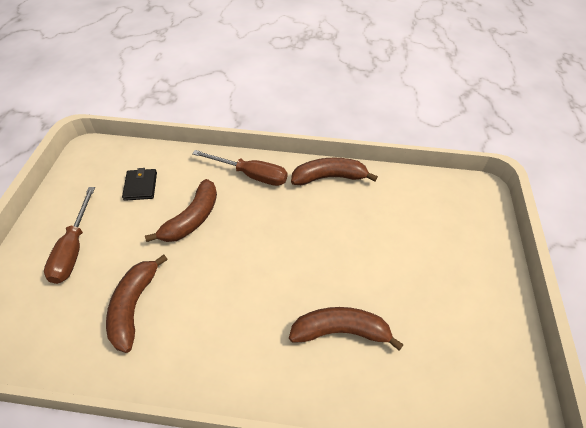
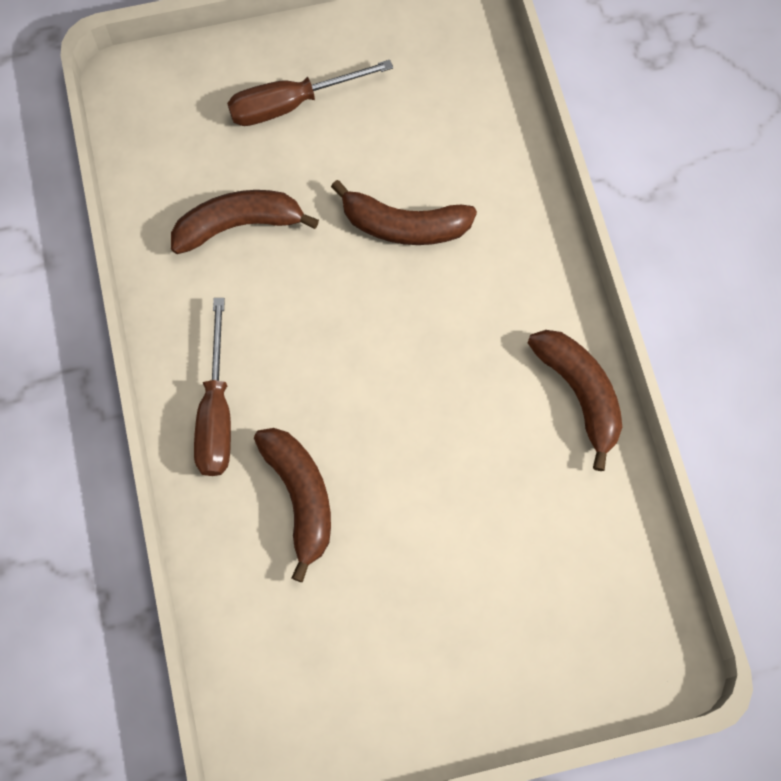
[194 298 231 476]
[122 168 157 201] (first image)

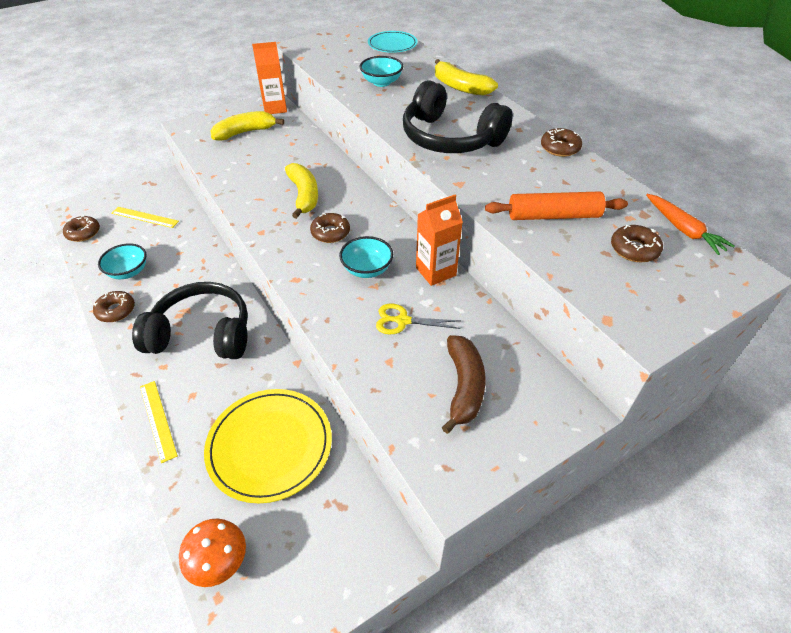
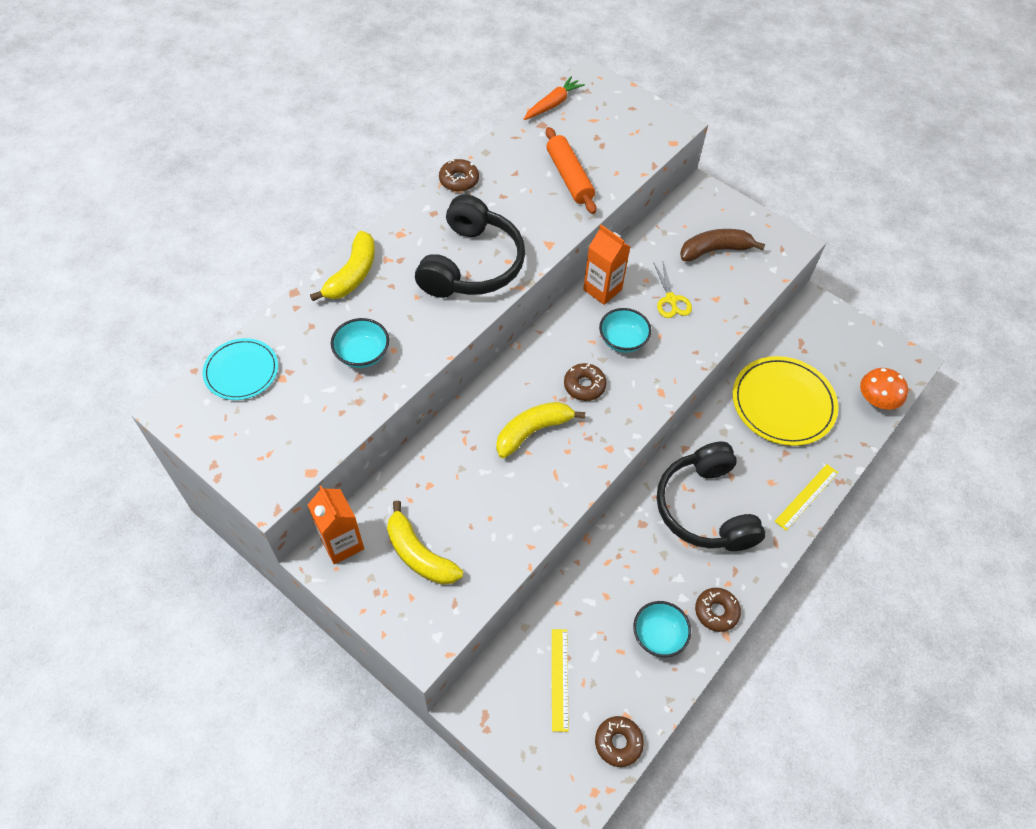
[611 225 663 262] (first image)

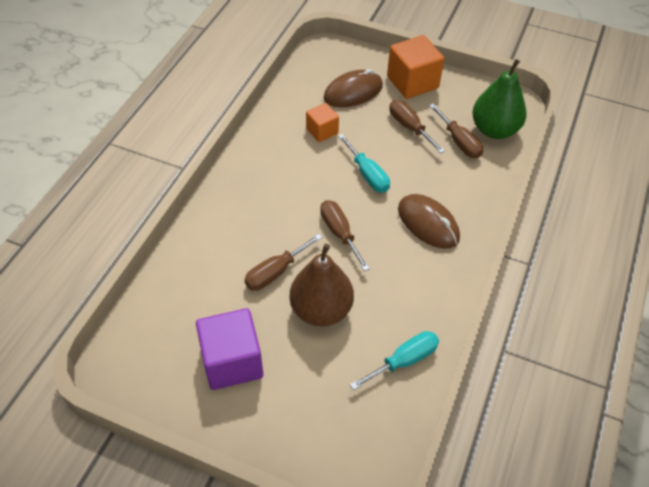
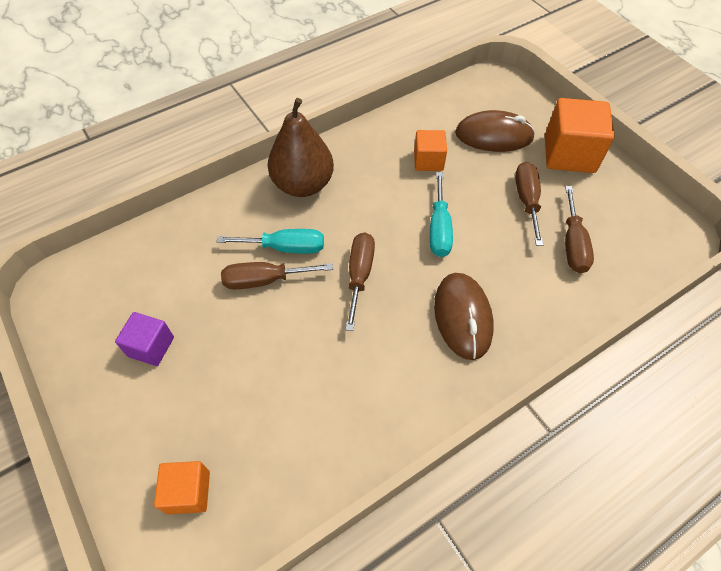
[115 312 174 366]
[154 461 210 514]
[217 229 324 254]
[268 98 334 197]
[472 59 527 139] (first image)

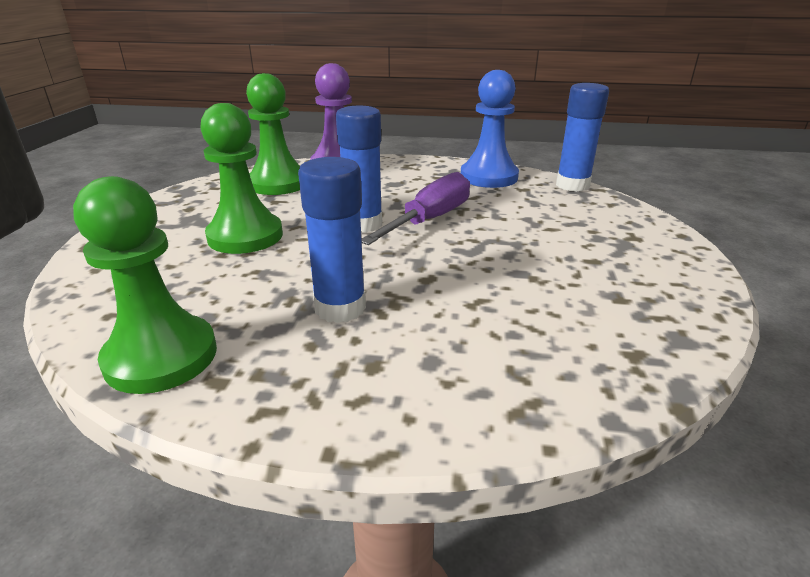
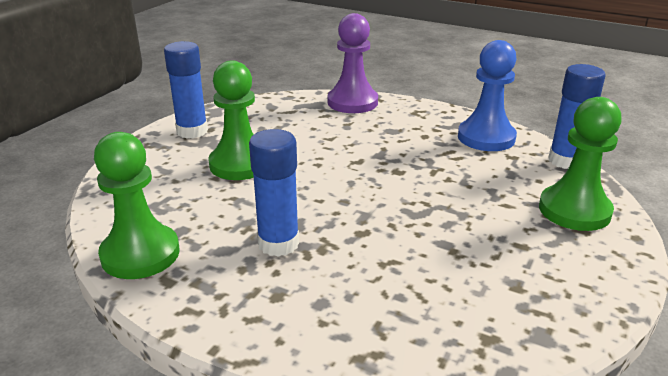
[164 41 208 139]
[539 97 622 231]
[361 172 470 245] (first image)

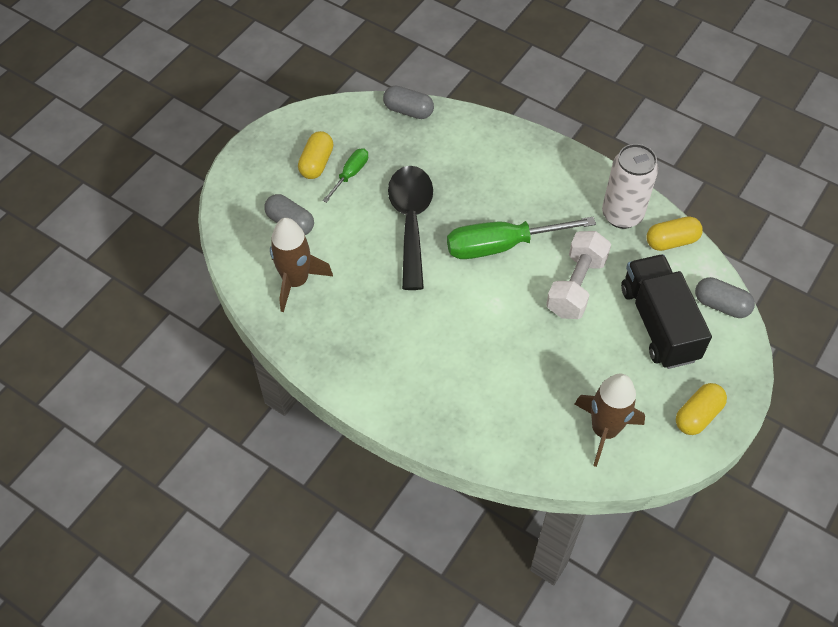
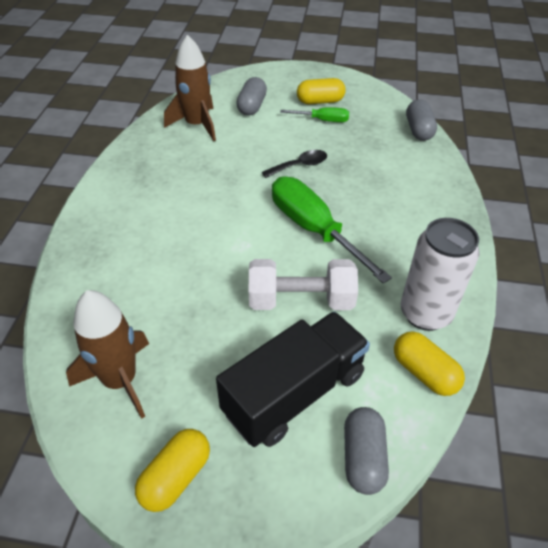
[135 429 210 512]
[262 150 327 178]

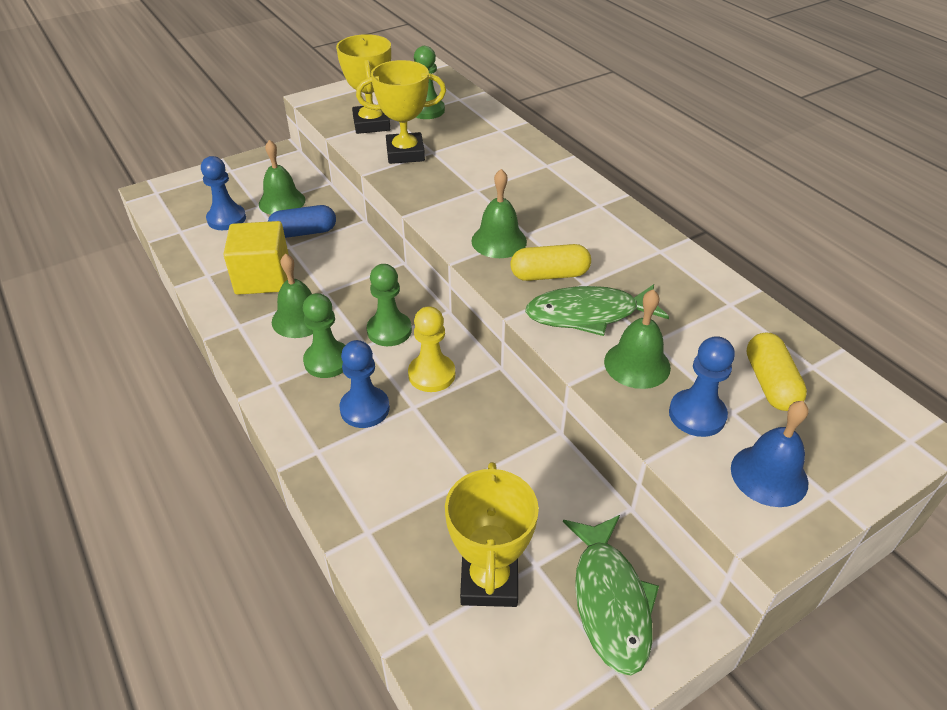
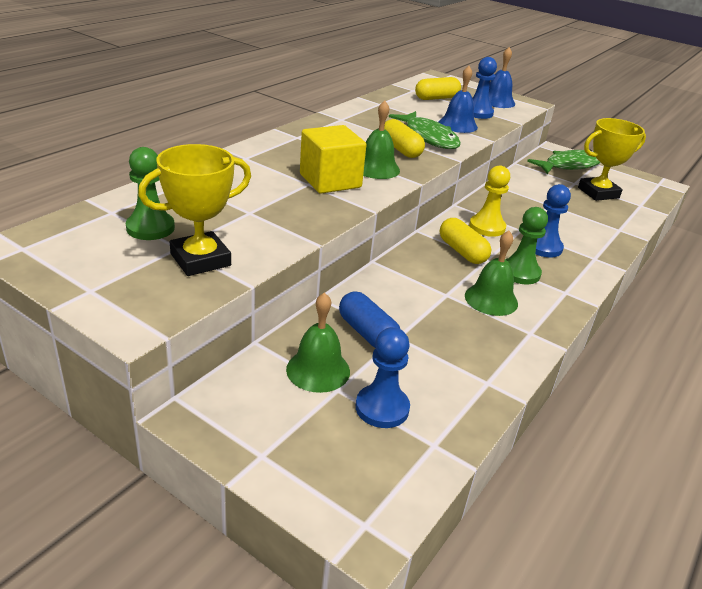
[300 125 366 194]
[438 66 478 133]
[440 218 491 264]
[356 60 446 164] (first image)

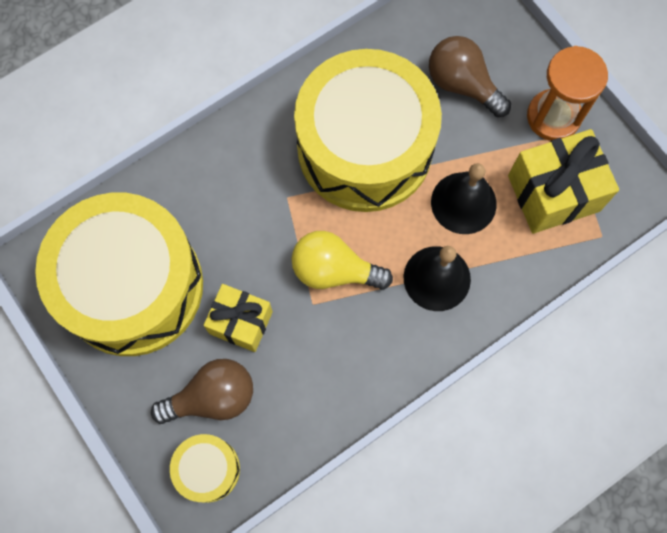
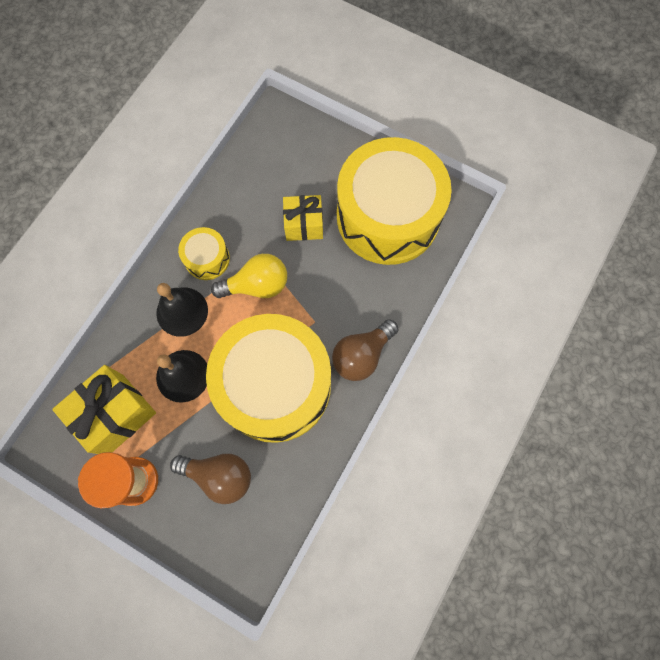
[178 227 230 280]
[332 319 399 381]

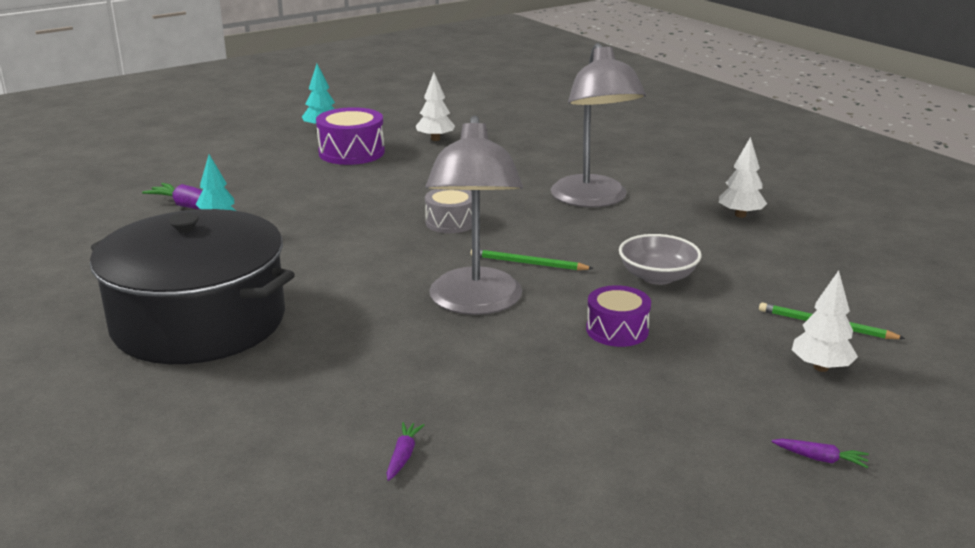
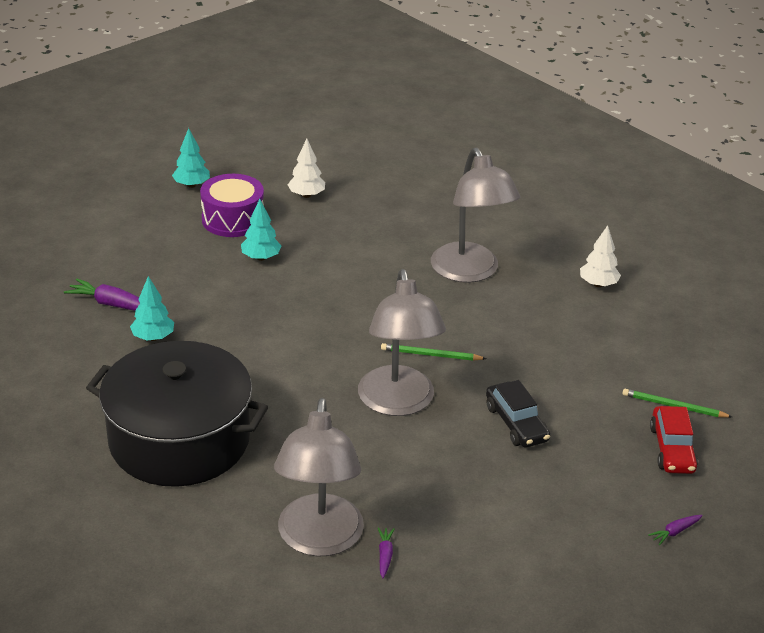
[241 199 281 261]
[274 398 364 557]
[486 380 550 447]
[648 515 703 545]
[650 406 698 474]
[425 189 472 233] (first image)
[619 234 702 285] (first image)

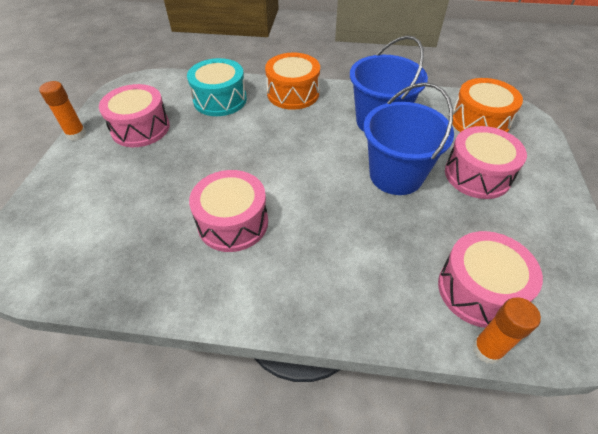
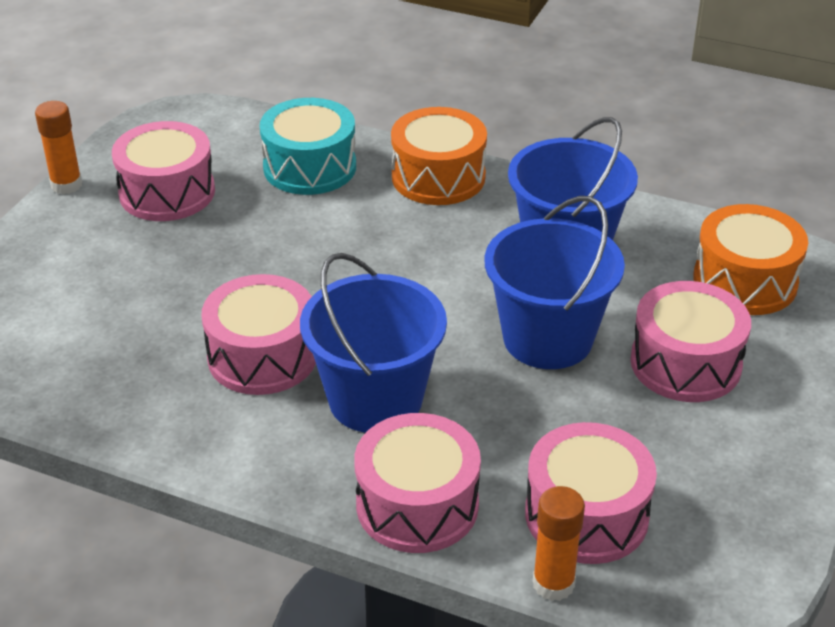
[300 253 447 433]
[354 413 481 553]

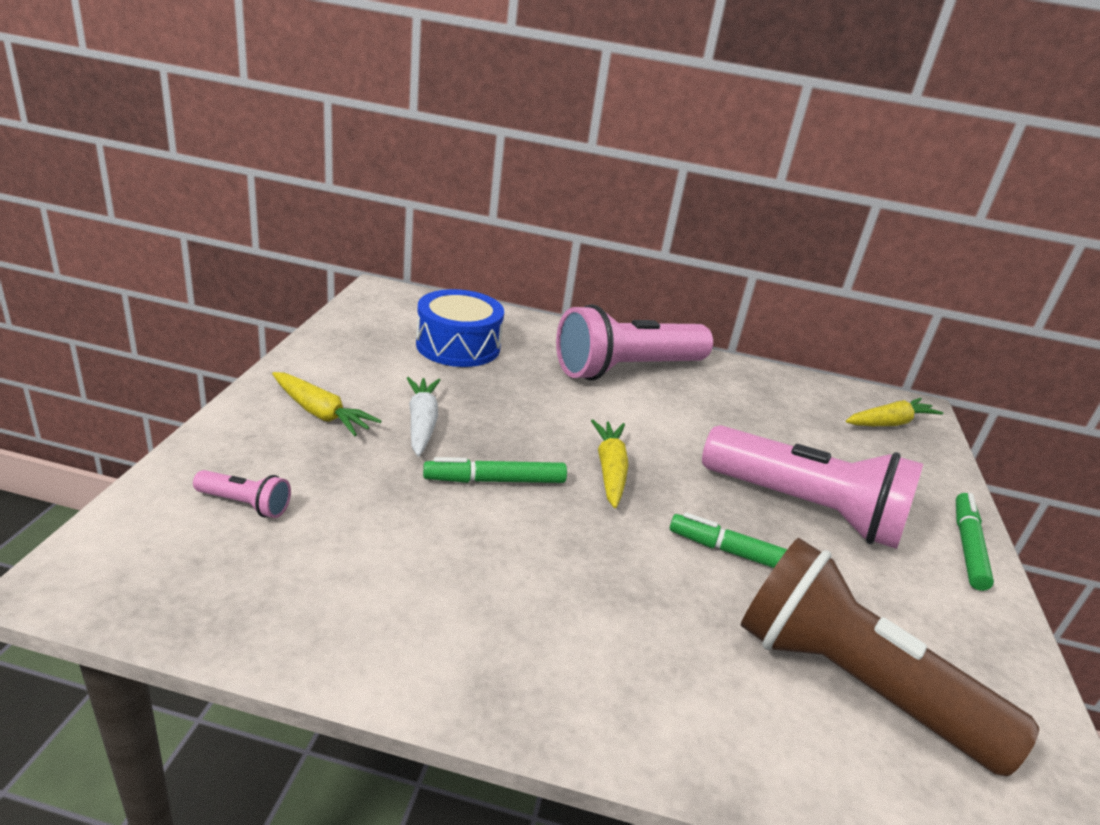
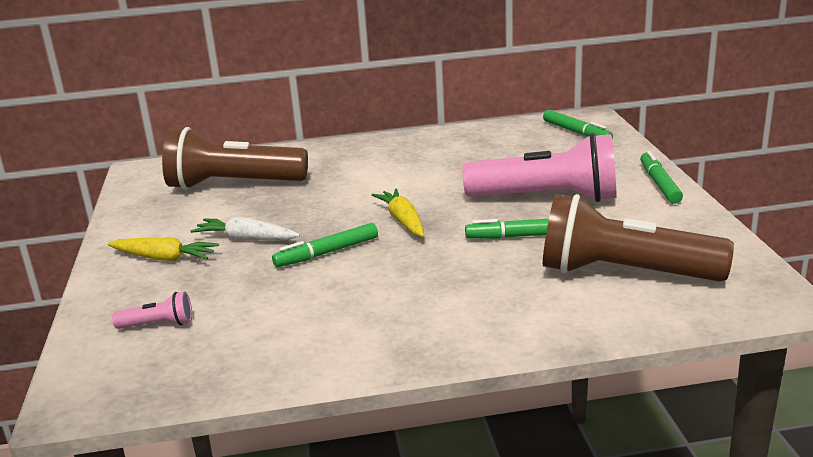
[162 127 308 190]
[191 217 300 240]
[543 110 613 138]
[556 304 713 381] (first image)

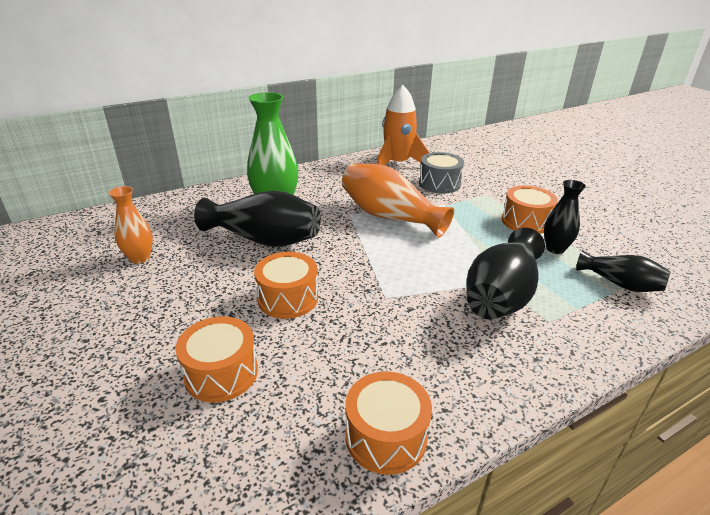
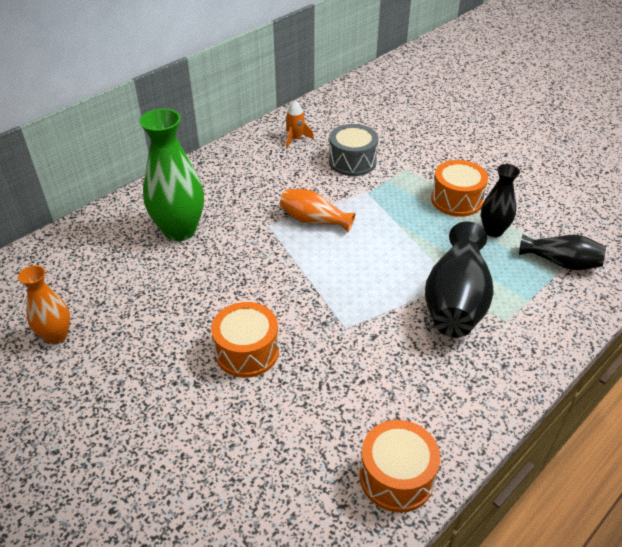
[280 189 355 232]
[286 100 314 149]
[175 316 258 402] (first image)
[194 191 321 247] (first image)

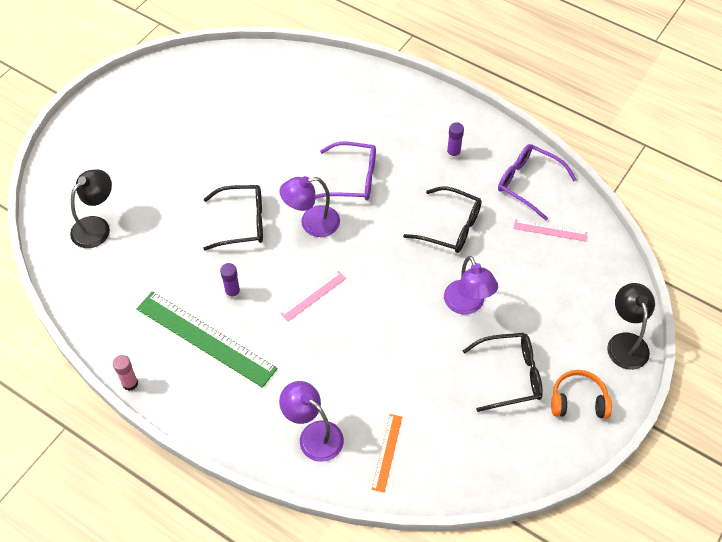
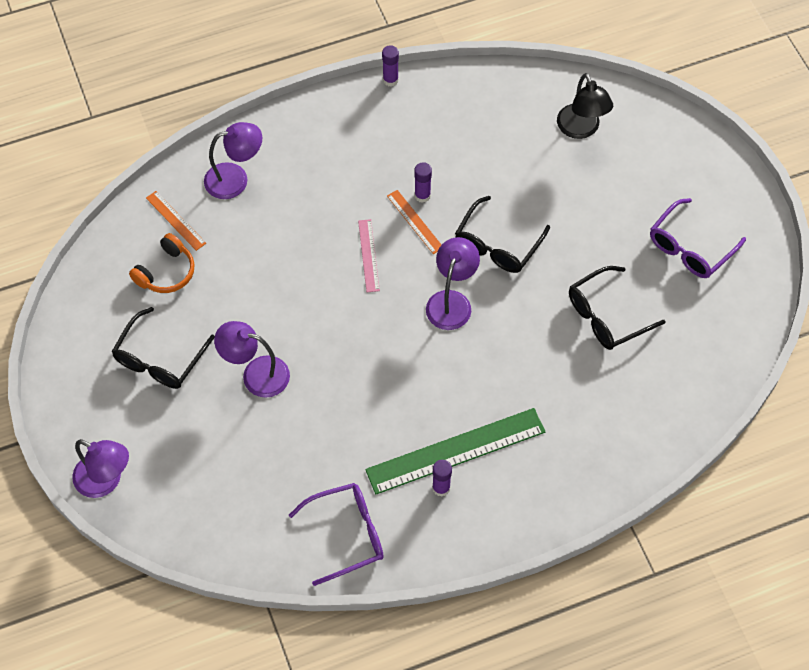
[72 439 129 498]
[129 233 195 293]
[365 408 546 495]
[382 45 399 87]
[387 190 442 254]
[569 266 666 350]
[650 198 746 278]
[514 219 587 242] (first image)

